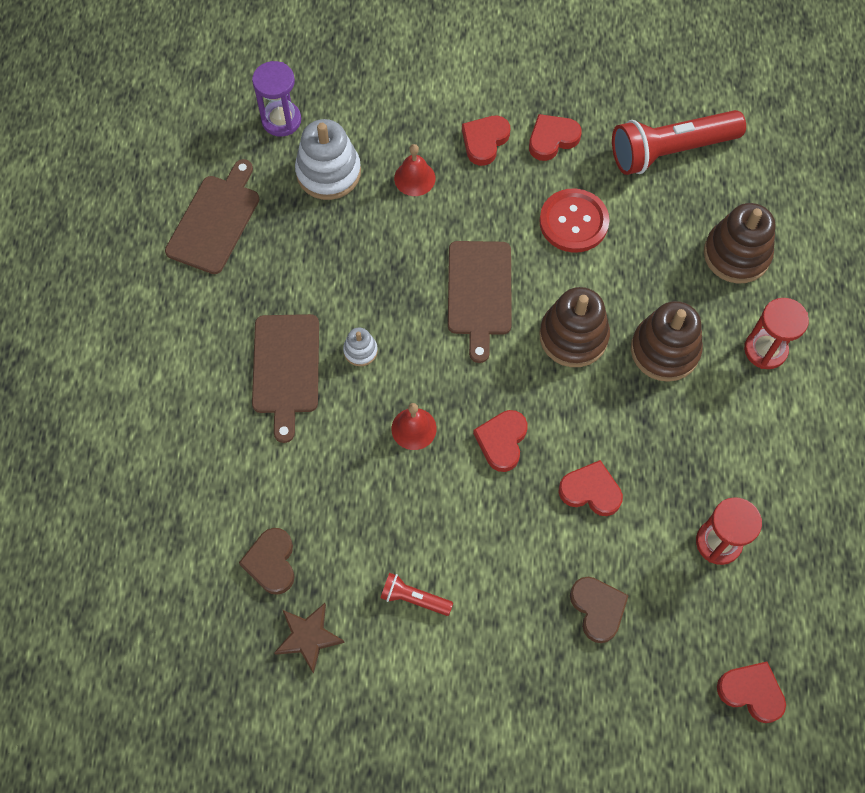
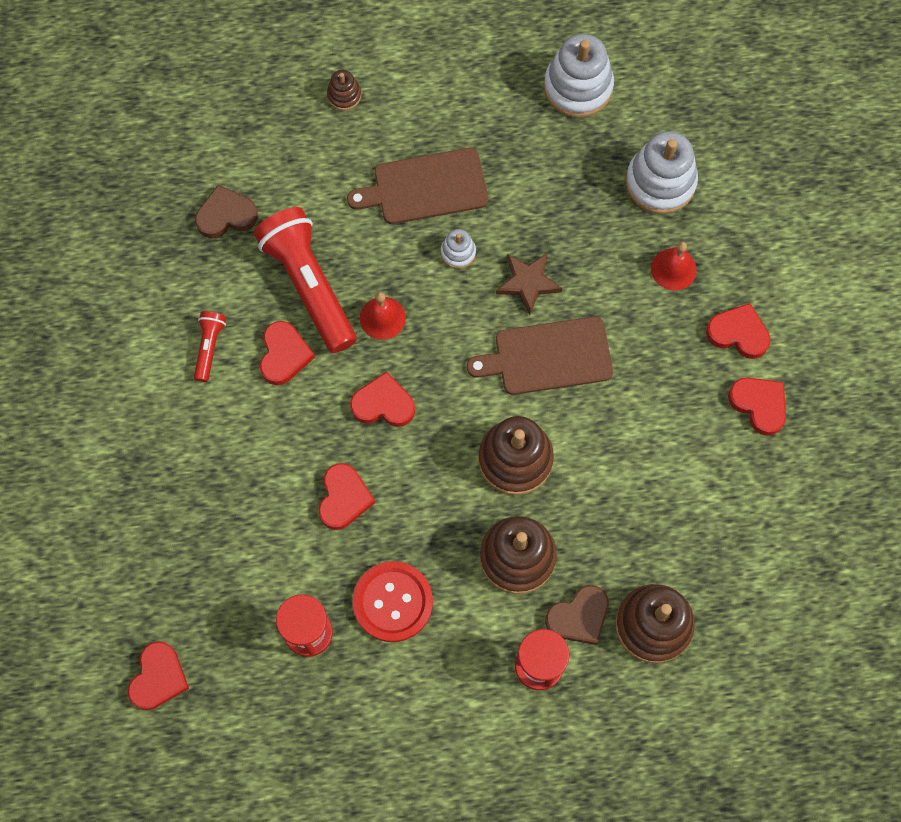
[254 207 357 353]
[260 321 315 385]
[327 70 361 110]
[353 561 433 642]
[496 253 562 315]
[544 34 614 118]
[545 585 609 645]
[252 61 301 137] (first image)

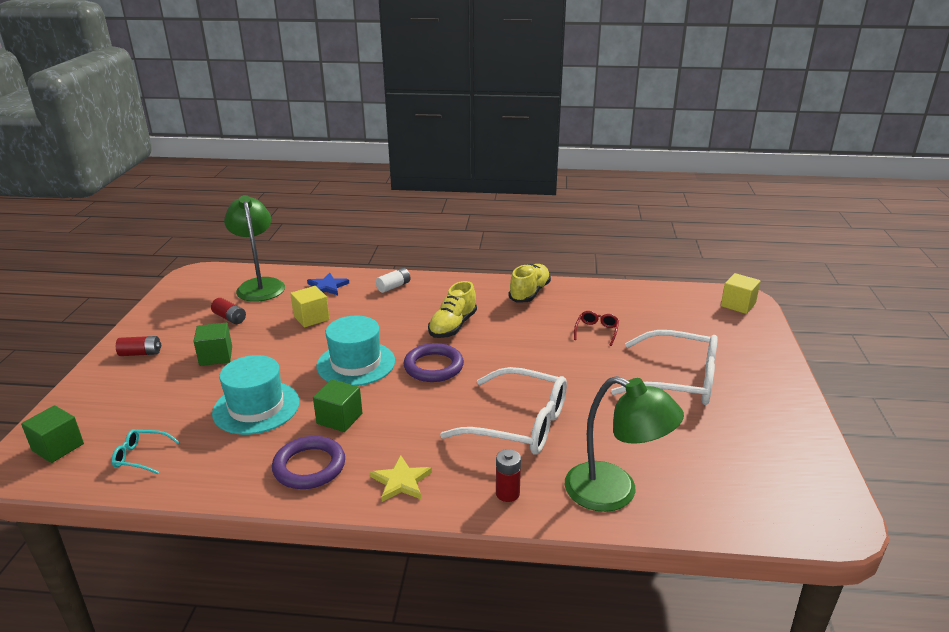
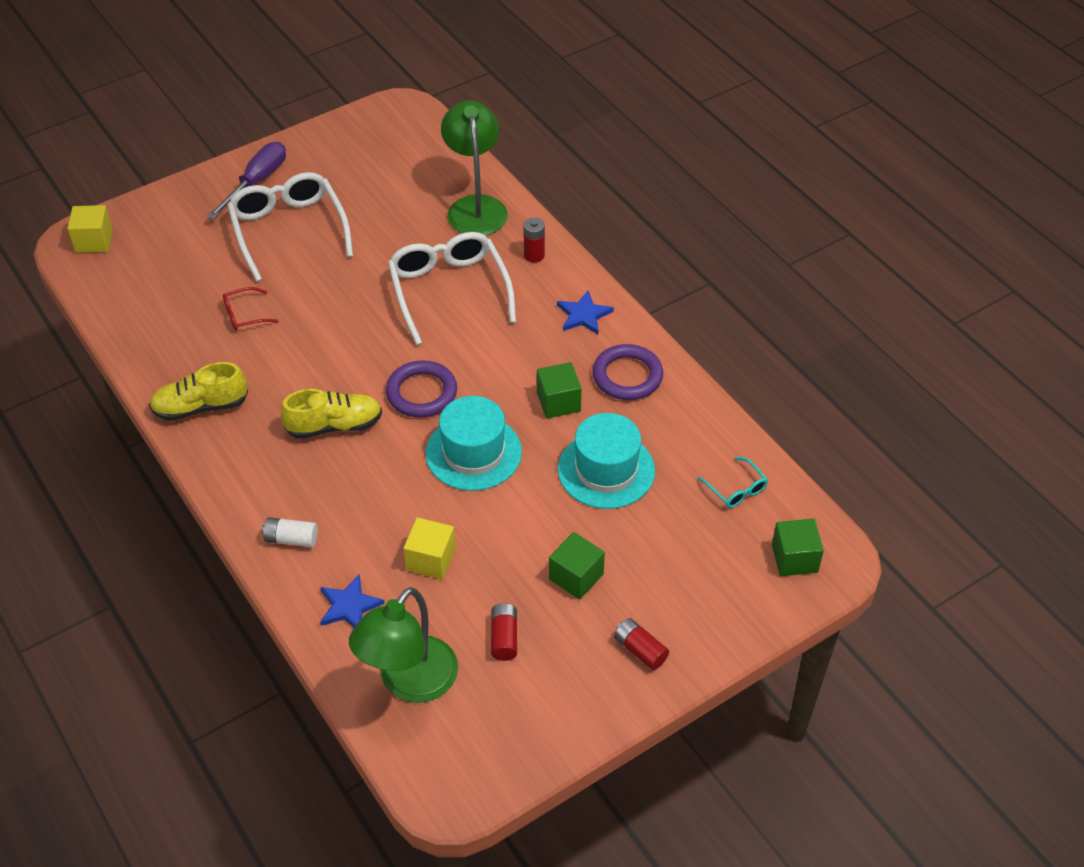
[207 142 286 219]
[557 291 614 334]

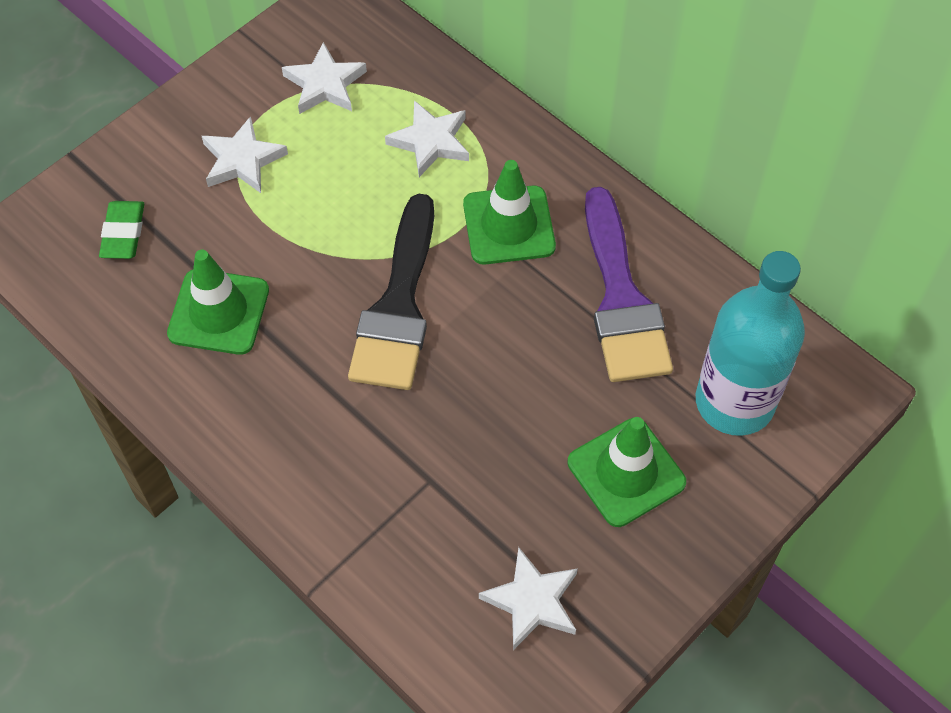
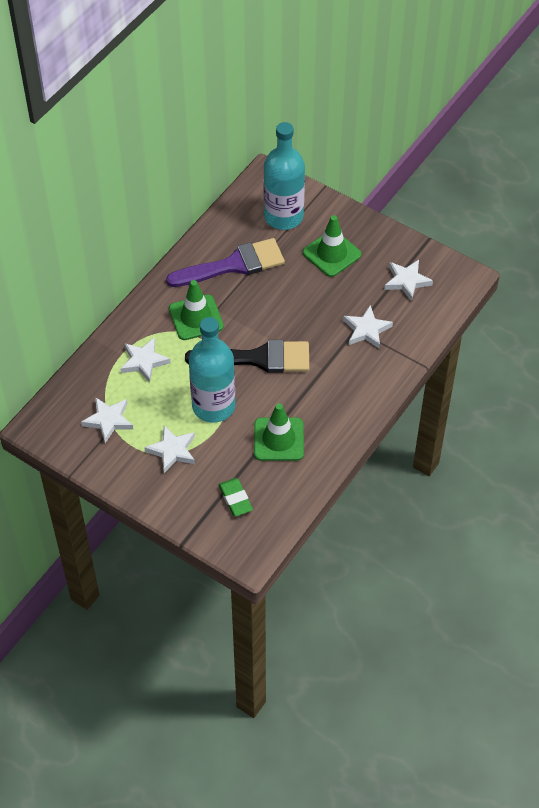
[189 317 235 423]
[219 478 253 517]
[343 305 393 349]

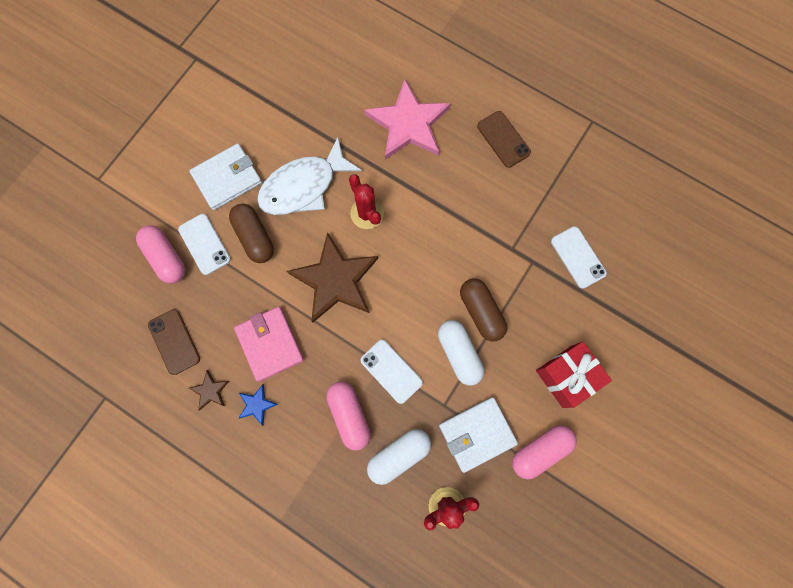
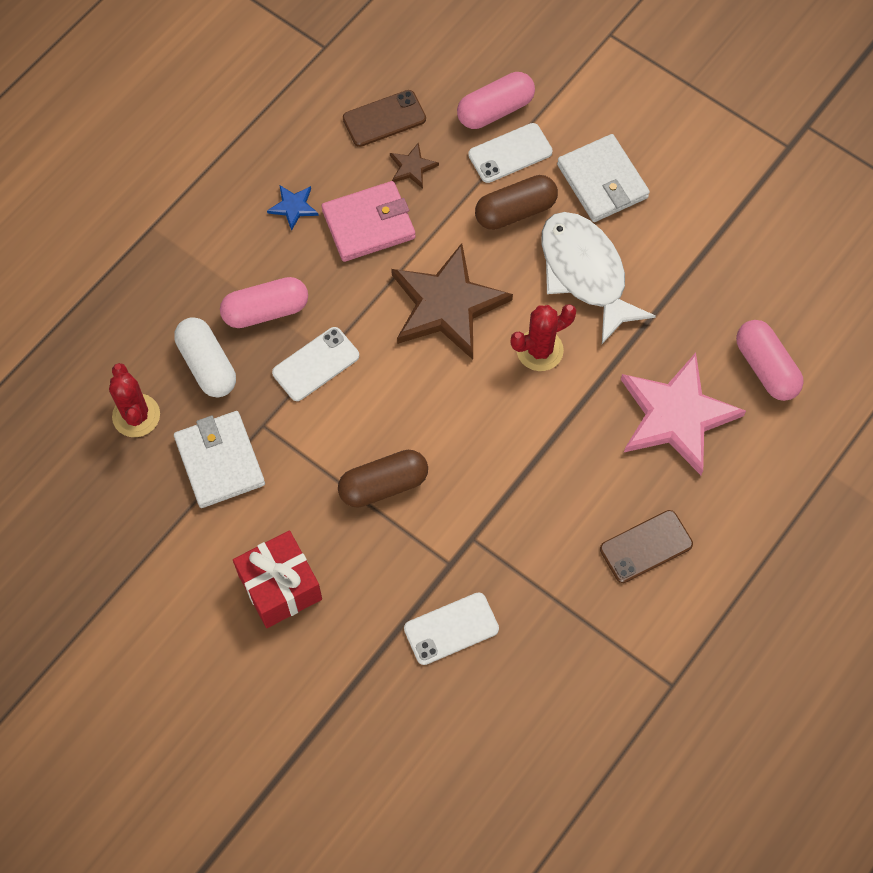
[390 142 439 189]
[736 320 804 401]
[438 320 484 386] (first image)

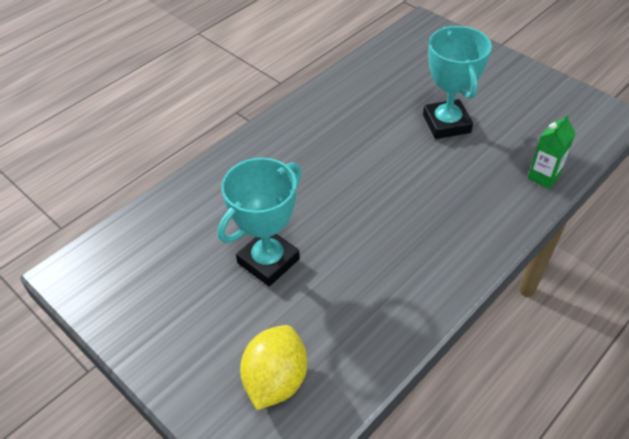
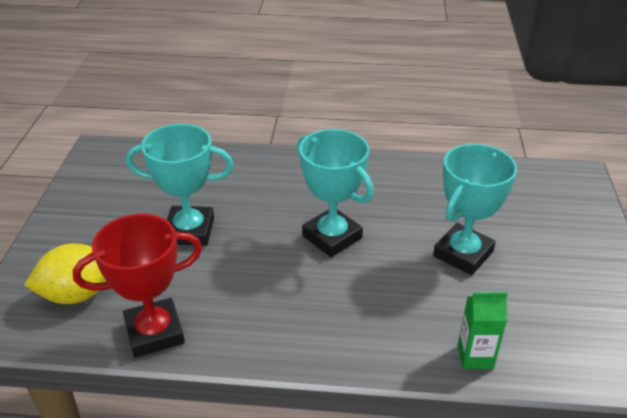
[73 214 202 358]
[297 129 374 257]

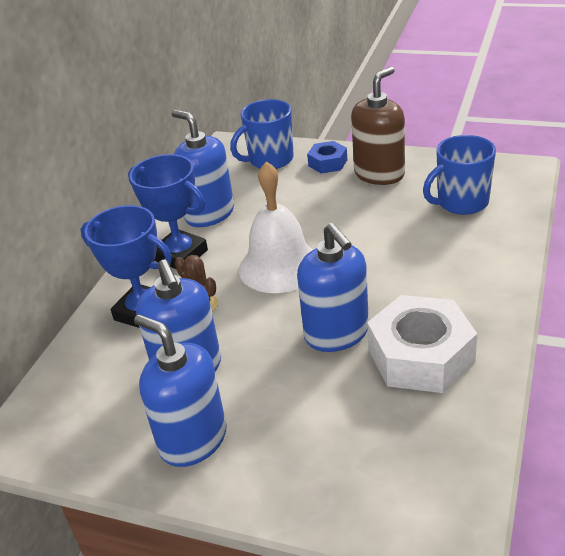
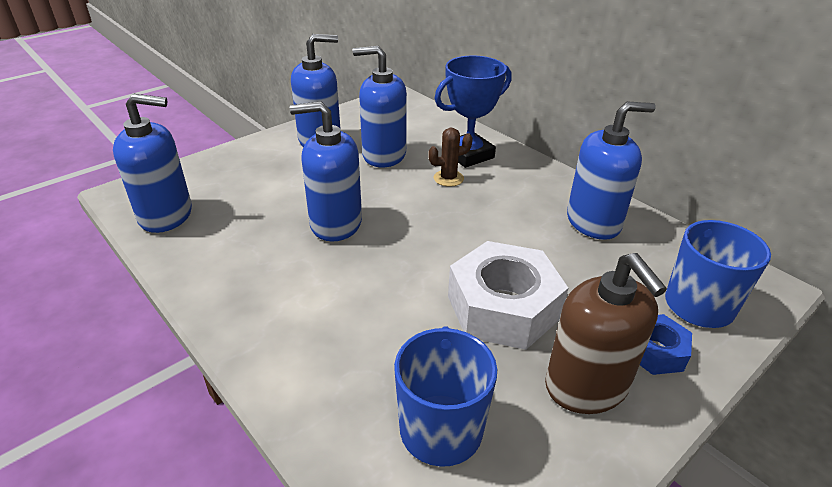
[113 94 192 233]
[448 241 568 350]
[128 154 208 269] (first image)
[239 161 313 293] (first image)

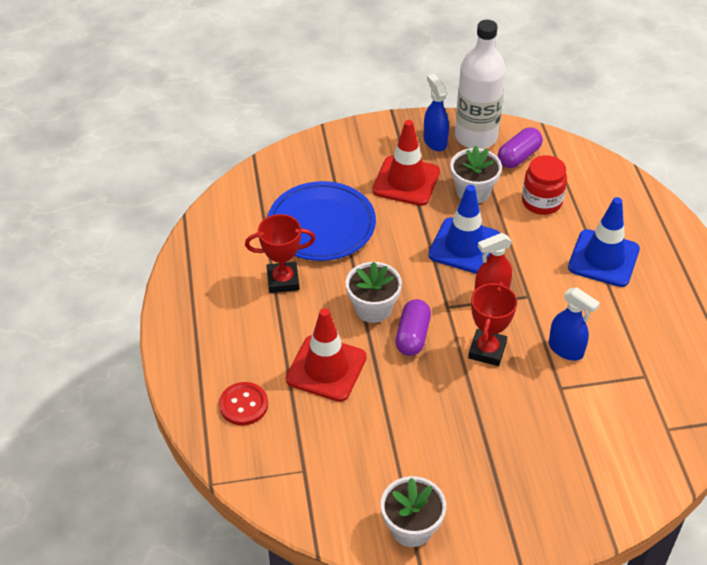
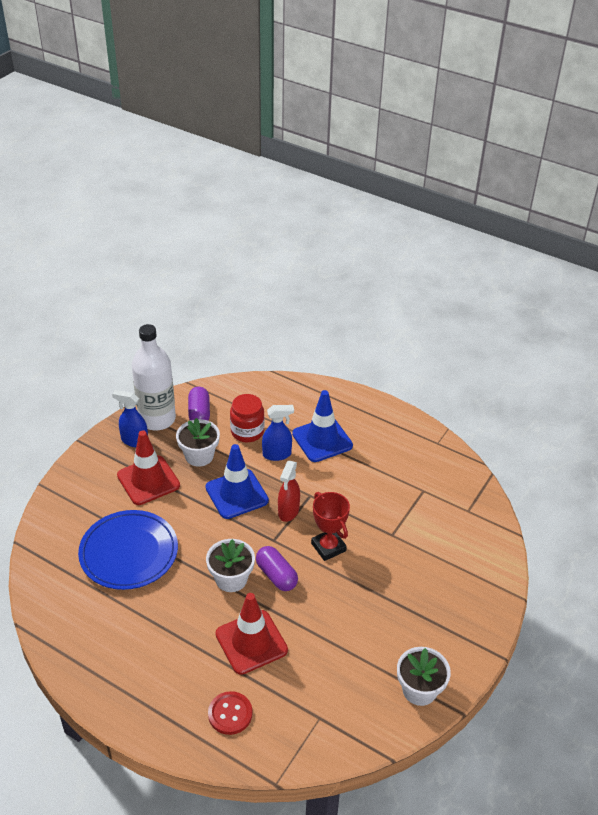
[262 405 294 461]
[245 214 315 293] (first image)

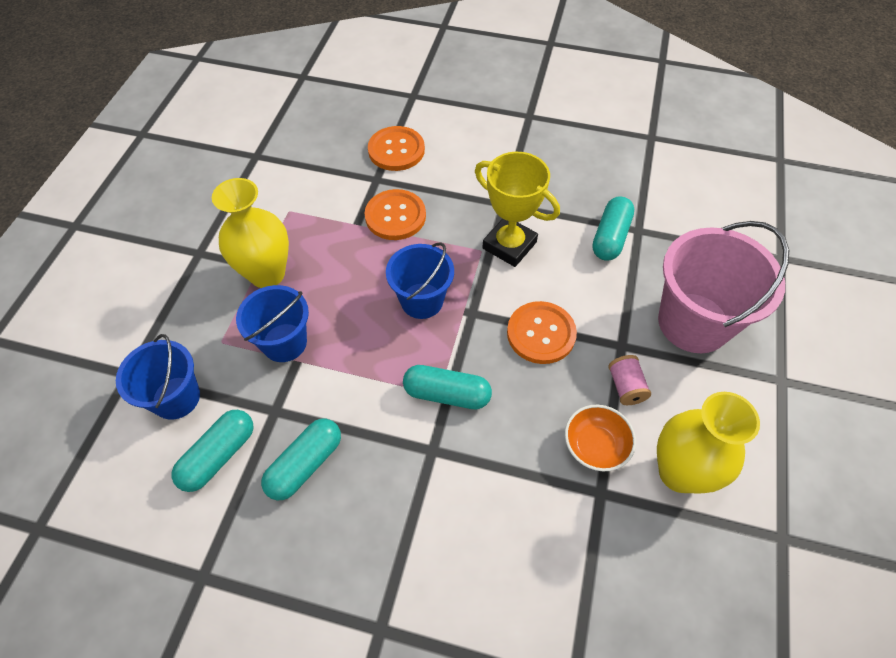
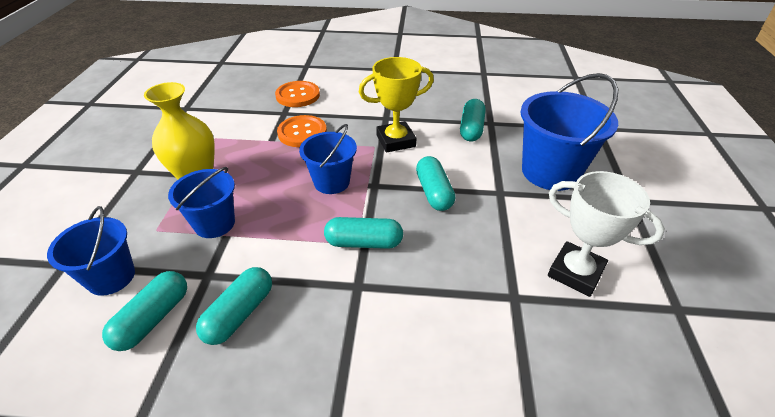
[359 57 434 153]
[416 156 455 211]
[521 73 618 191]
[548 171 665 297]
[565 405 636 472] (first image)
[608 355 651 405] (first image)

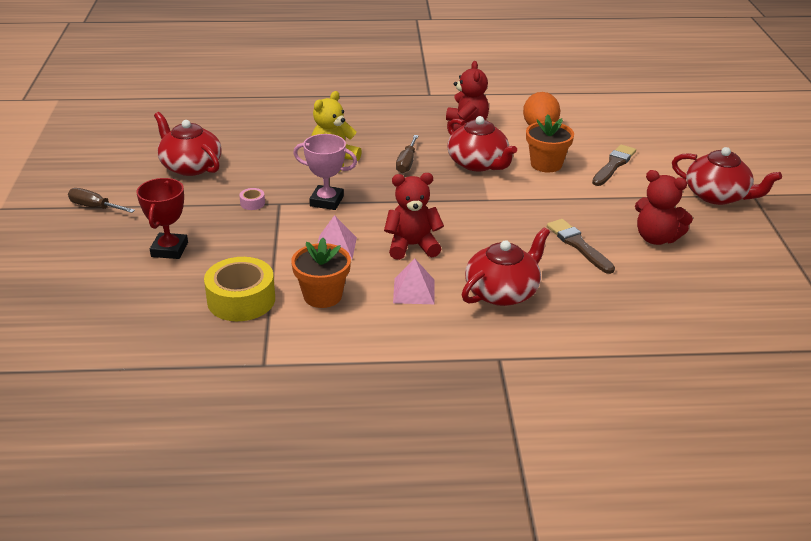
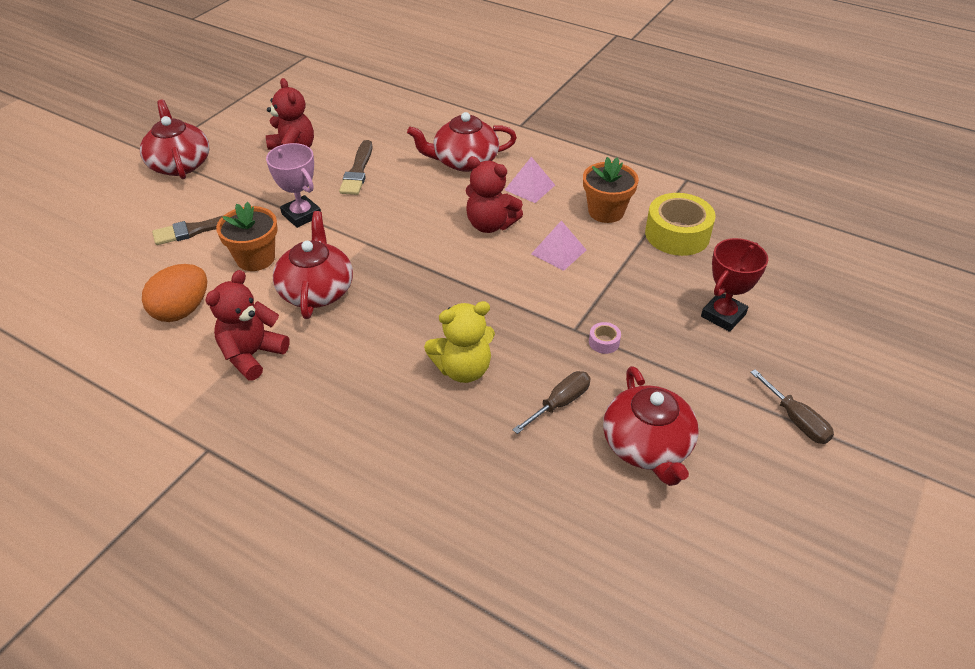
[266 143 321 228]
[512 371 591 434]

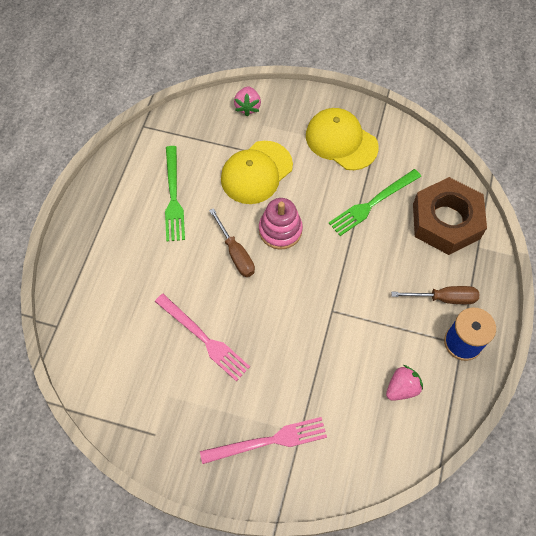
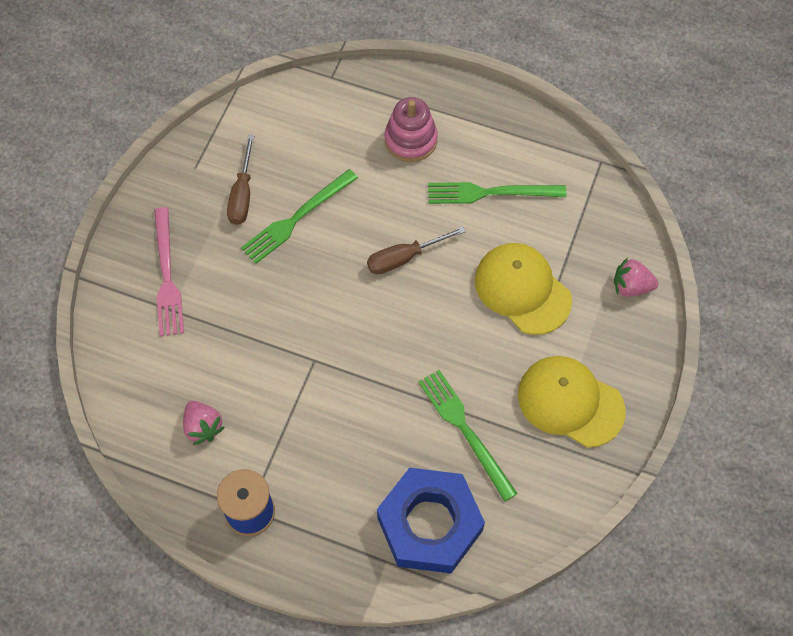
[227 135 254 225]
[241 169 358 264]
[377 468 485 573]
[385 97 438 162]
[518 356 626 448]

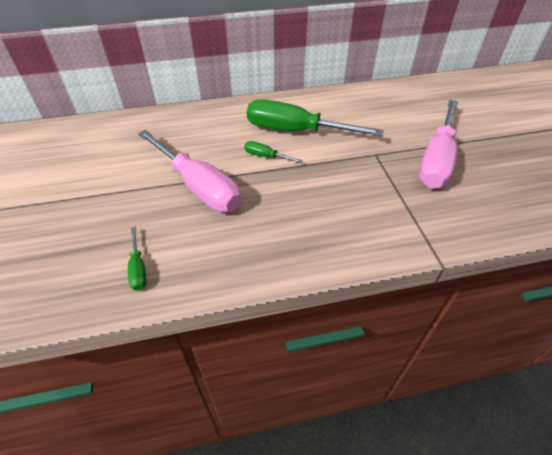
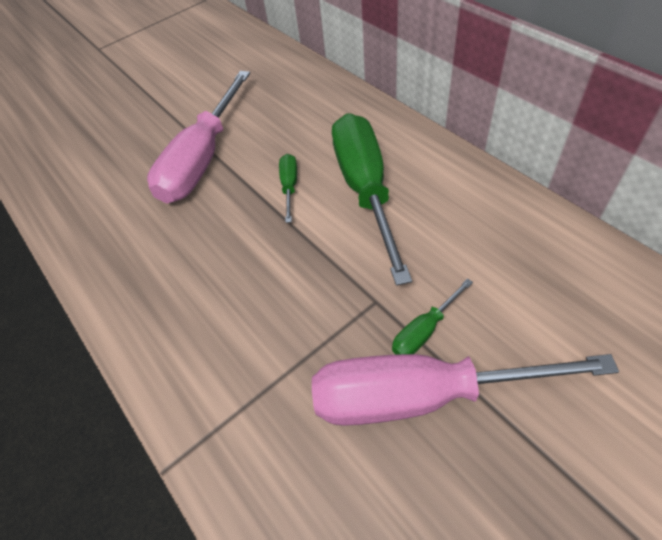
[392 278 473 355]

